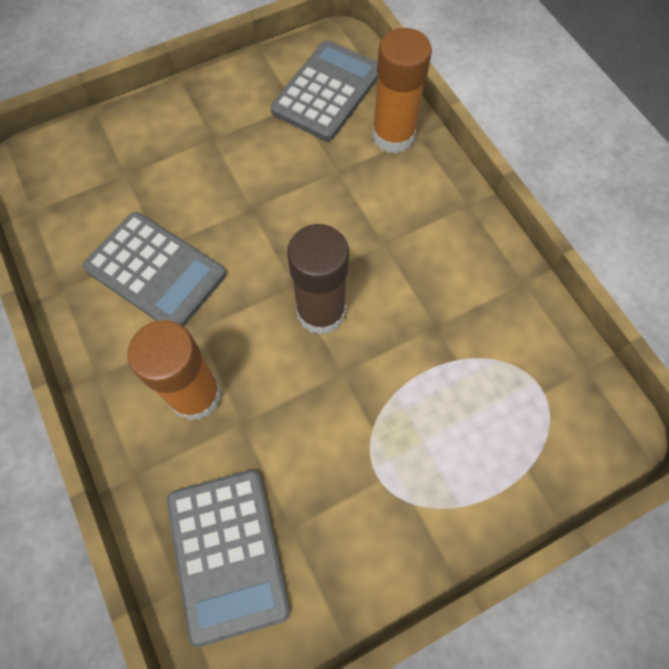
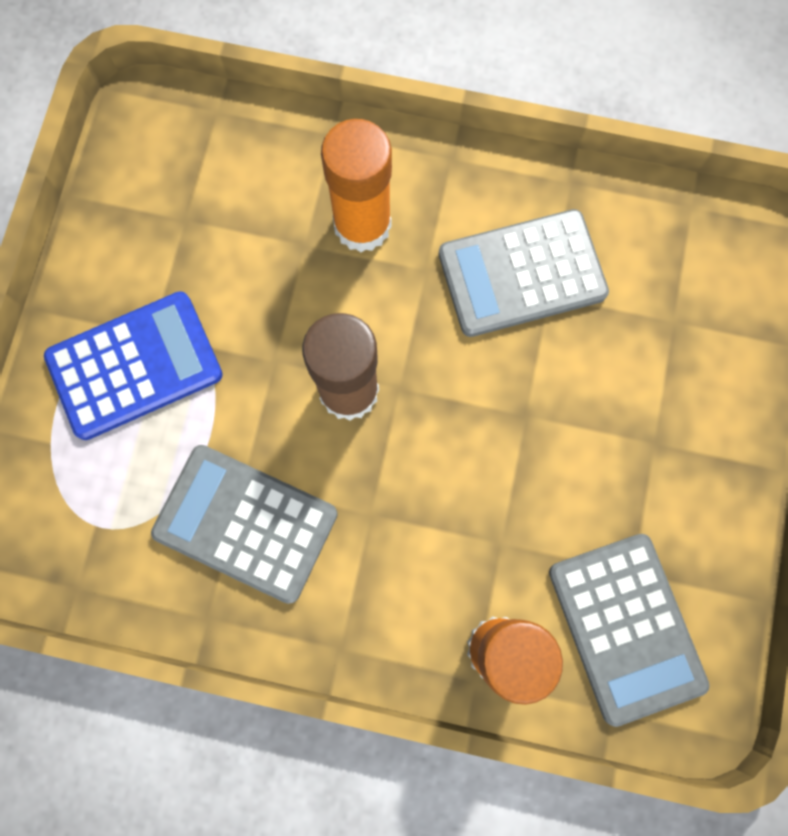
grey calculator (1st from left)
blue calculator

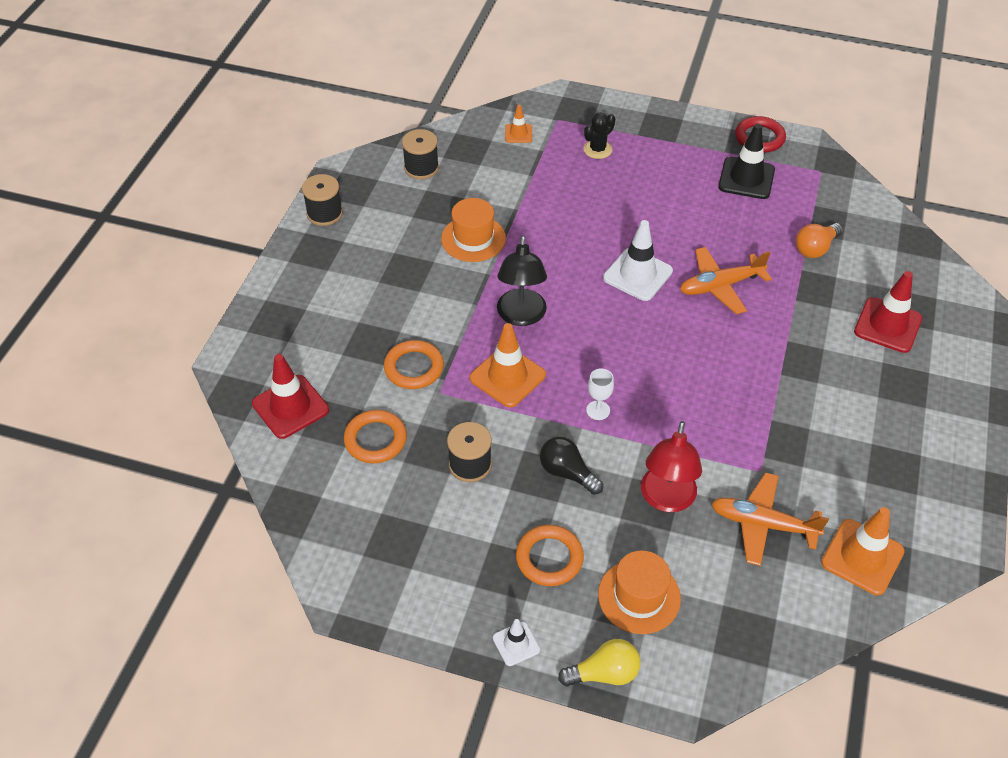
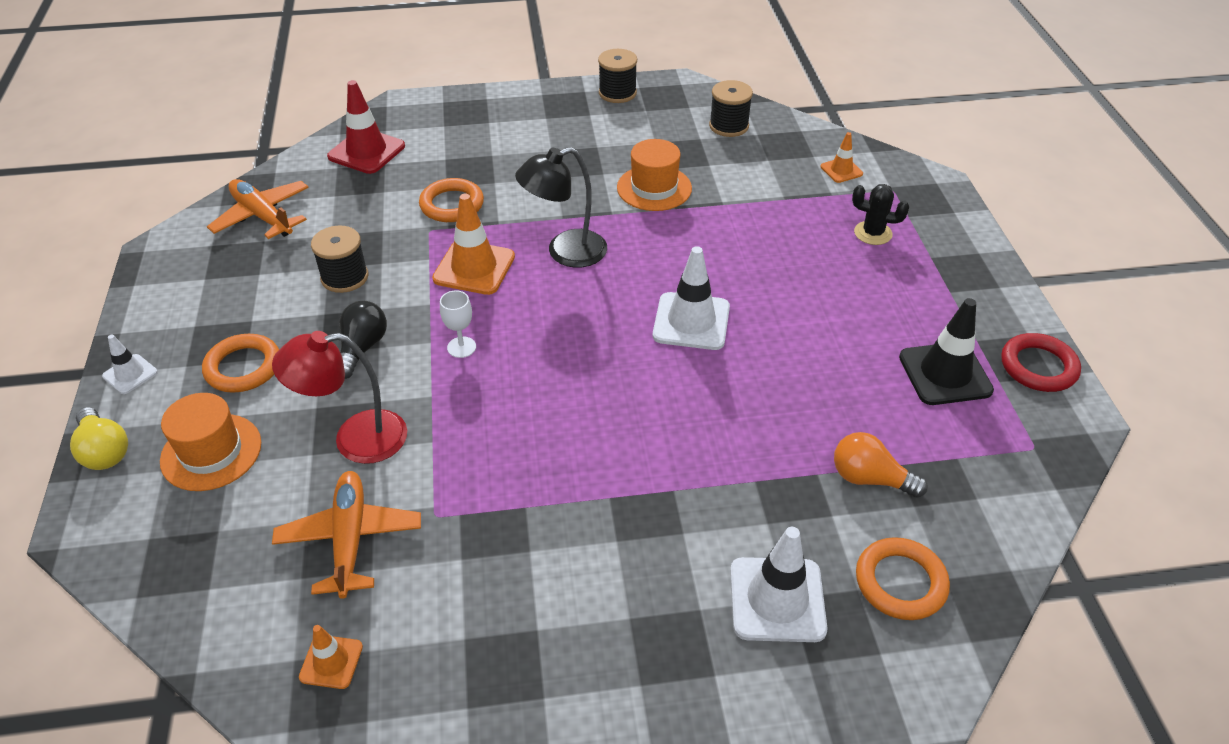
orange ring (3rd from left)
orange plane (1st from left)
orange traffic cone (1st from left)
white traffic cone (3rd from left)

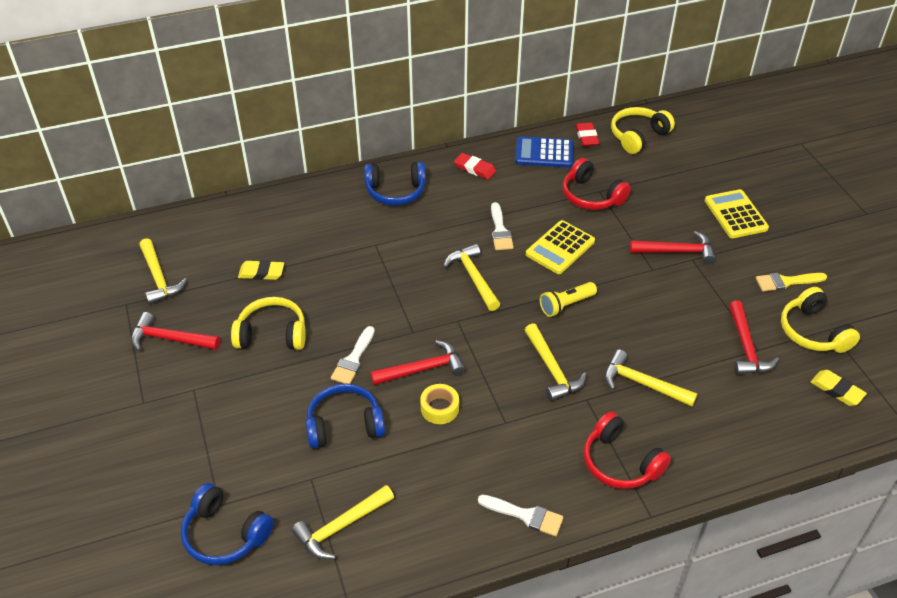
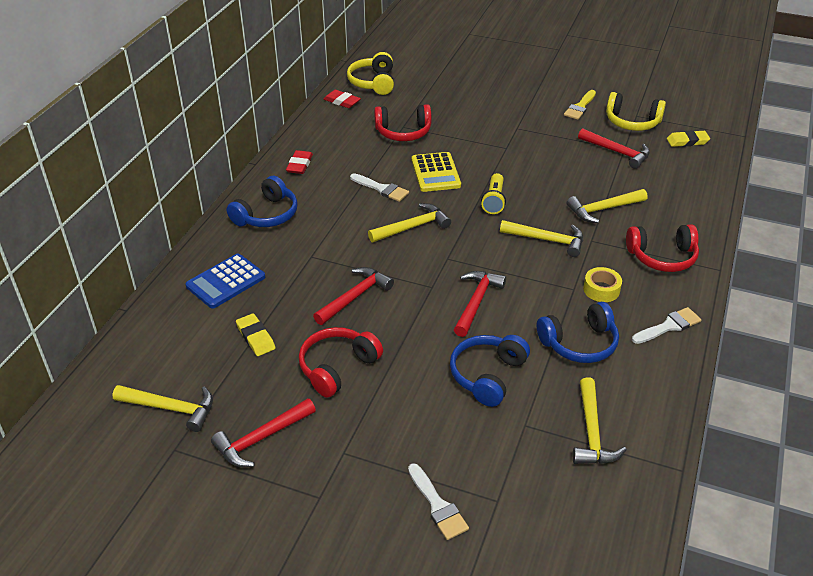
blue headphones (3rd from left)
red headphones (1st from left)
yellow eraser (1st from left)
white brush (2nd from left)
yellow tape
yellow hammer (2nd from left)
red eraser (1st from left)
blue calculator
red hammer (2nd from left)
yellow calculator (2nd from left in the first image)

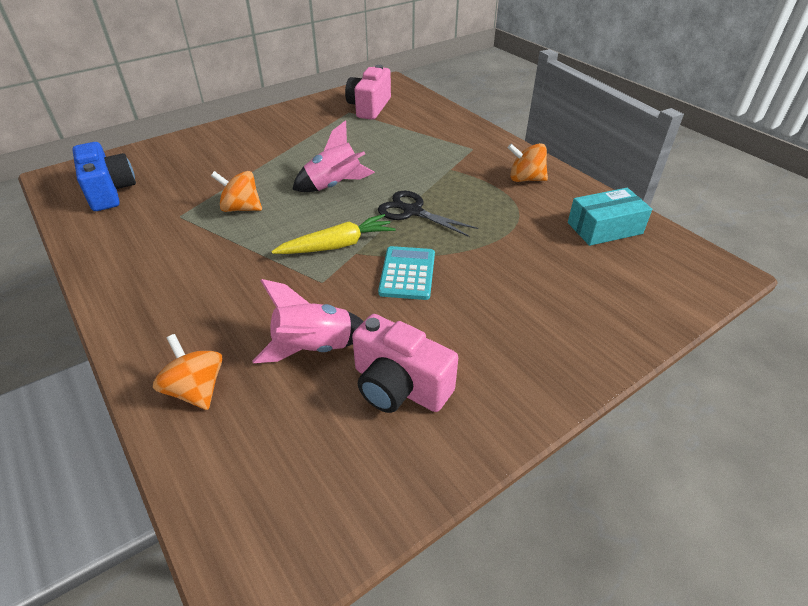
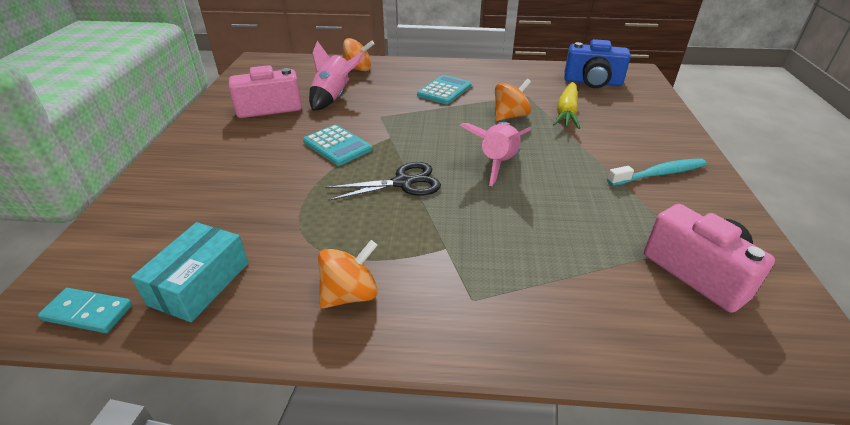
yellow carrot
turquoise domino
turquoise calculator (2nd from left)
turquoise toothbrush

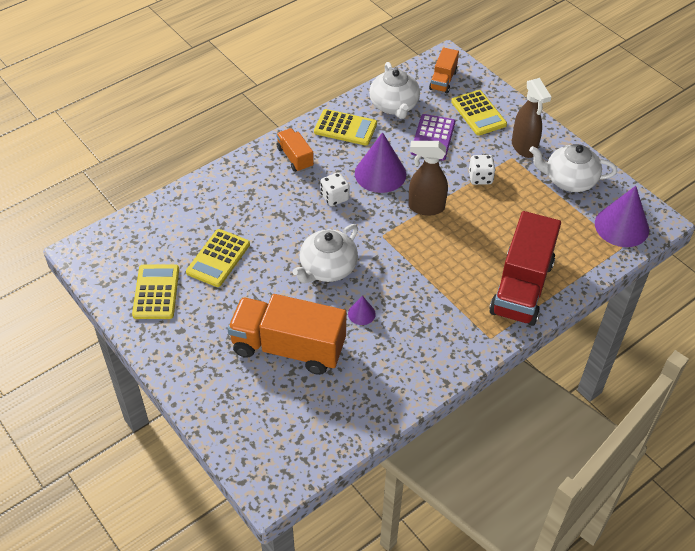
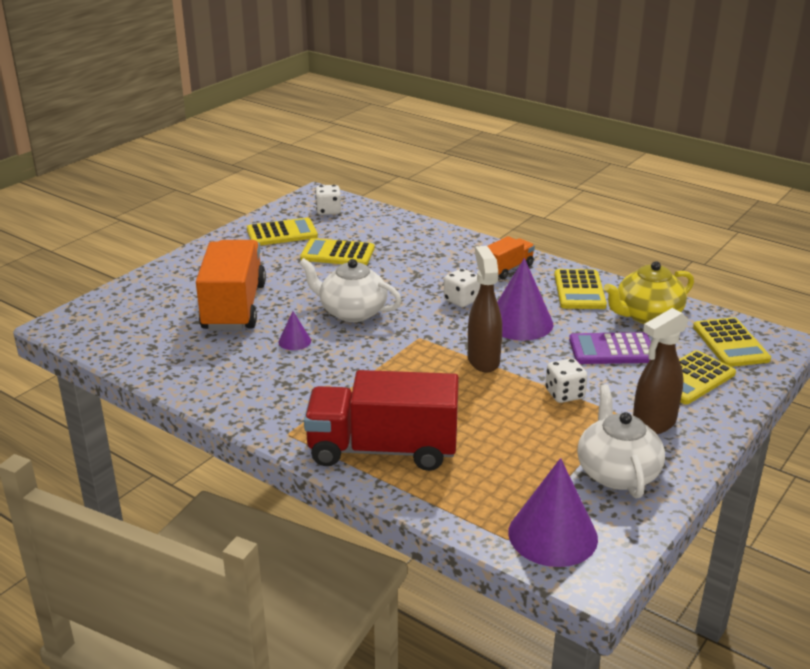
yellow teapot
yellow calculator (5th from left)
white dice (1st from left)

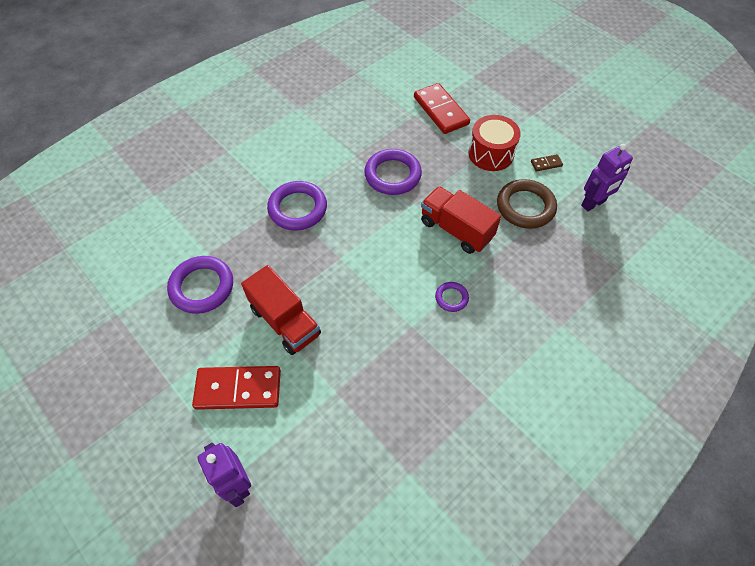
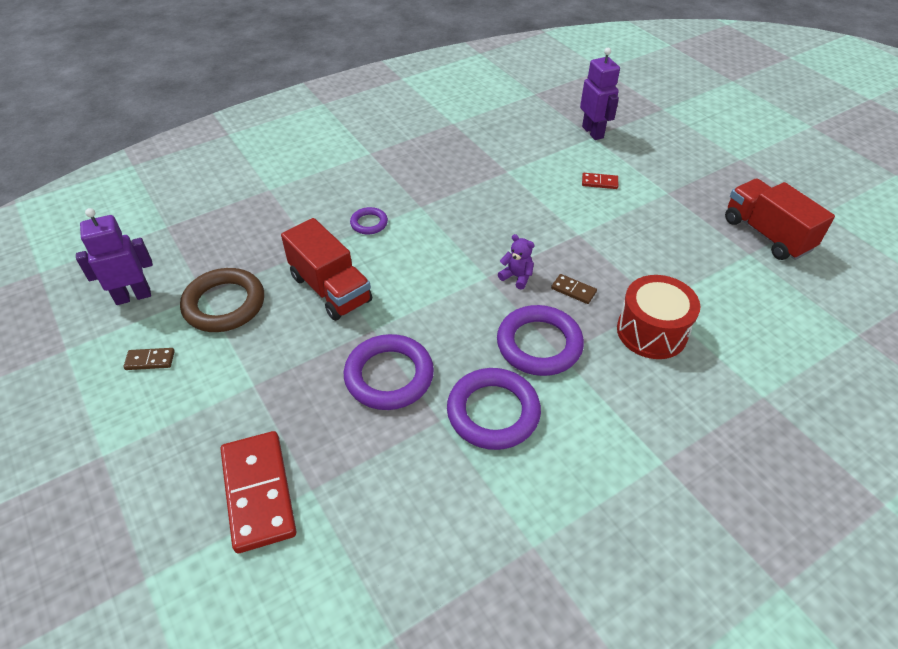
purple ring (3rd from left)
red domino (2nd from left)
red truck (2nd from left)
red drum
purple teddy bear
brown domino (2nd from left)

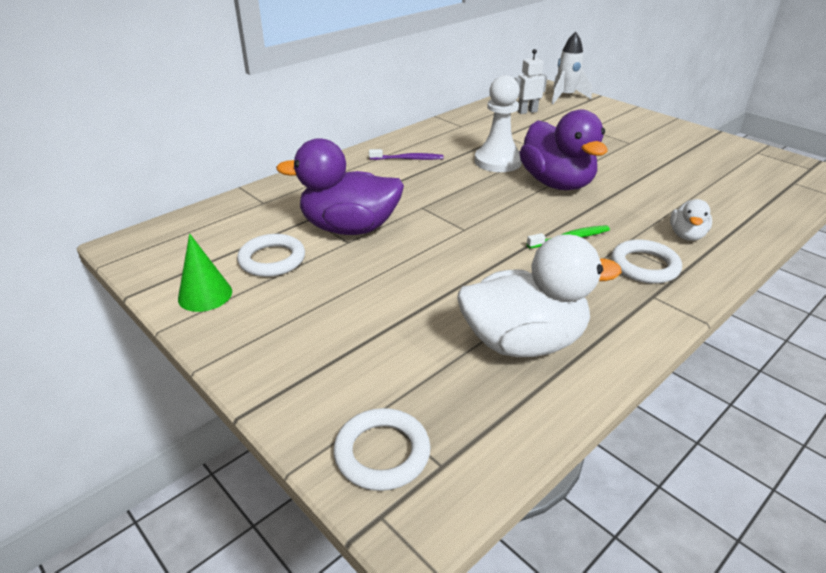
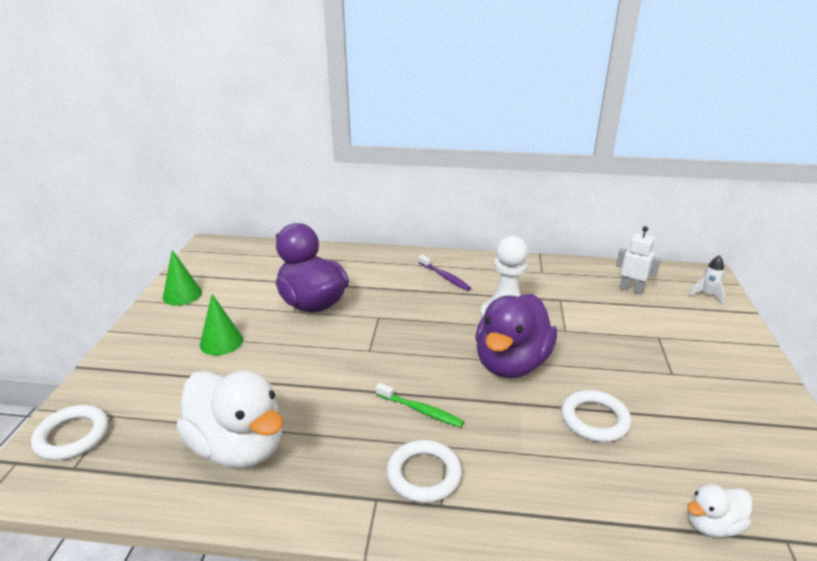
white ring (3rd from left)
white rocket
white duck (2nd from left)
green cone (2nd from left)

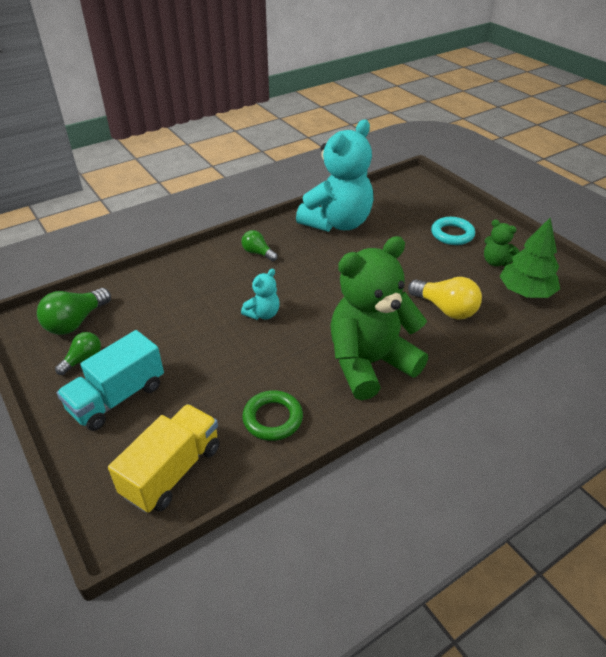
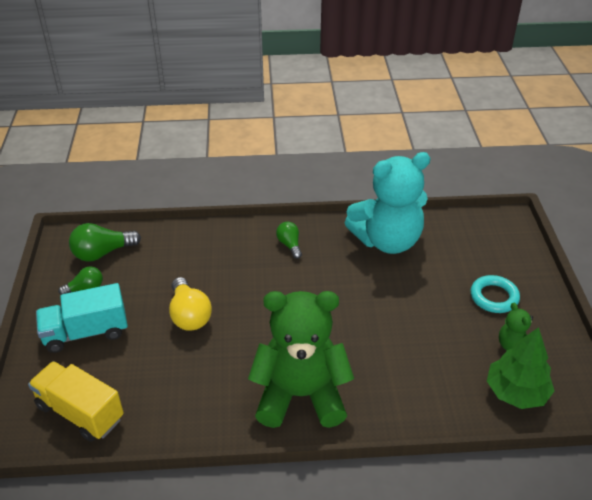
yellow truck
turquoise teddy bear (1st from left in the first image)
green ring
yellow light bulb

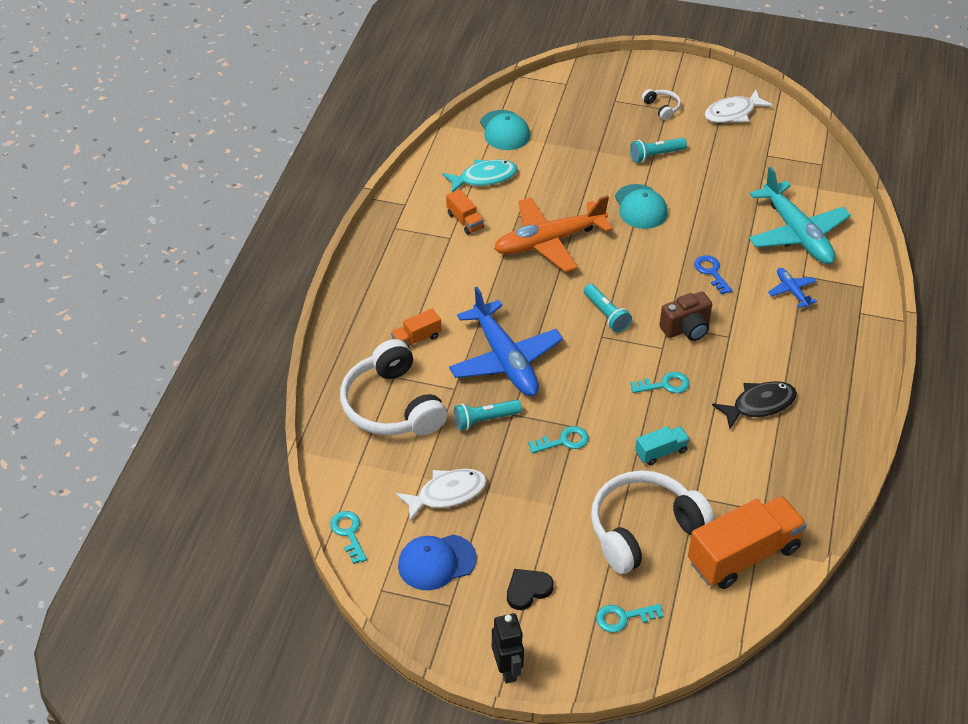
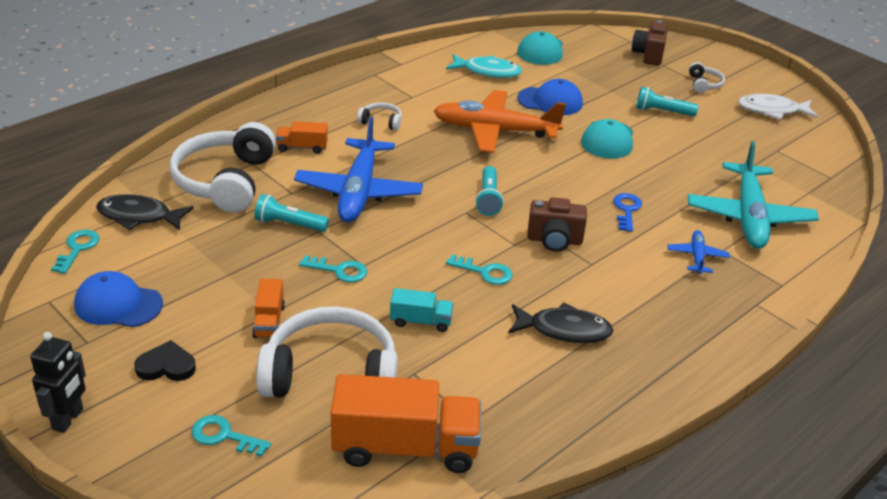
white fish (1st from left in the first image)
orange truck (1st from left)
black fish (1st from left)
white headphones (3rd from left)
blue cap (2nd from left)
brown camera (2nd from left)

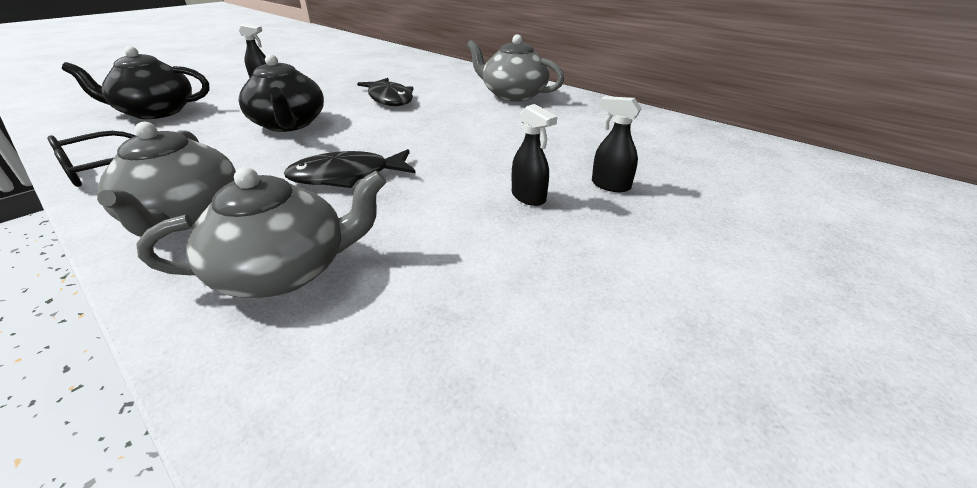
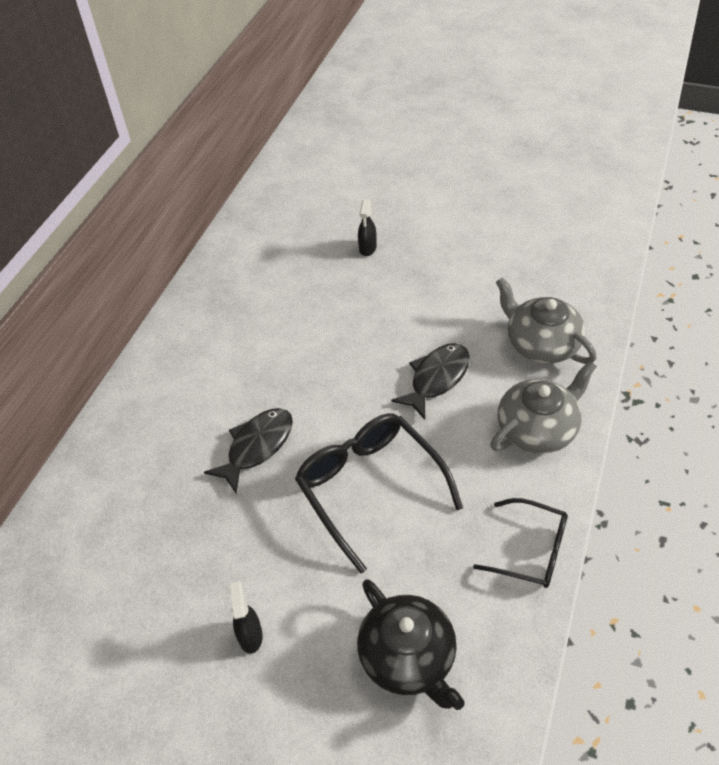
black glasses (1st from left)
black fish (2nd from left)
grey teapot (3rd from left in the first image)
black spray bottle (2nd from left in the first image)

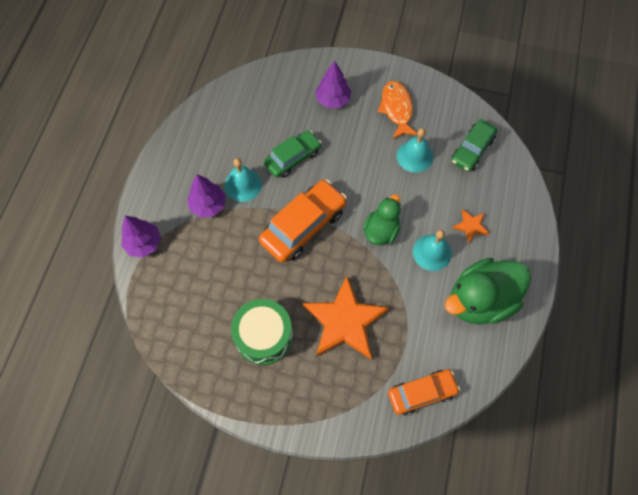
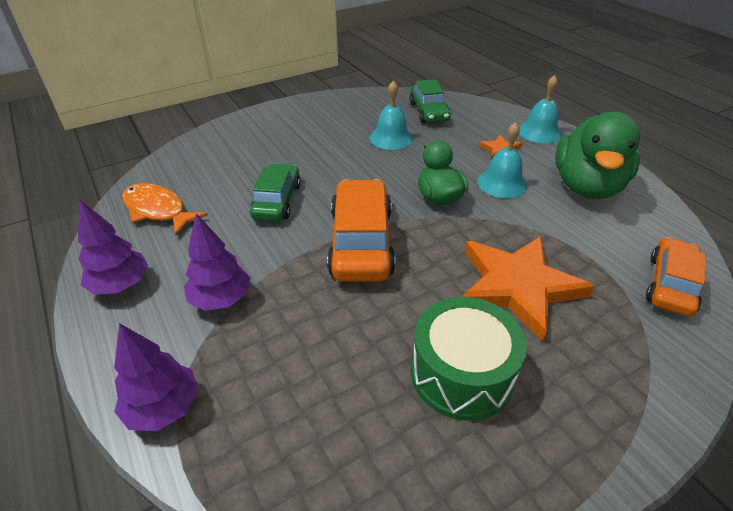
turquoise bell (3rd from left)
purple tree (1st from left)
orange fish

